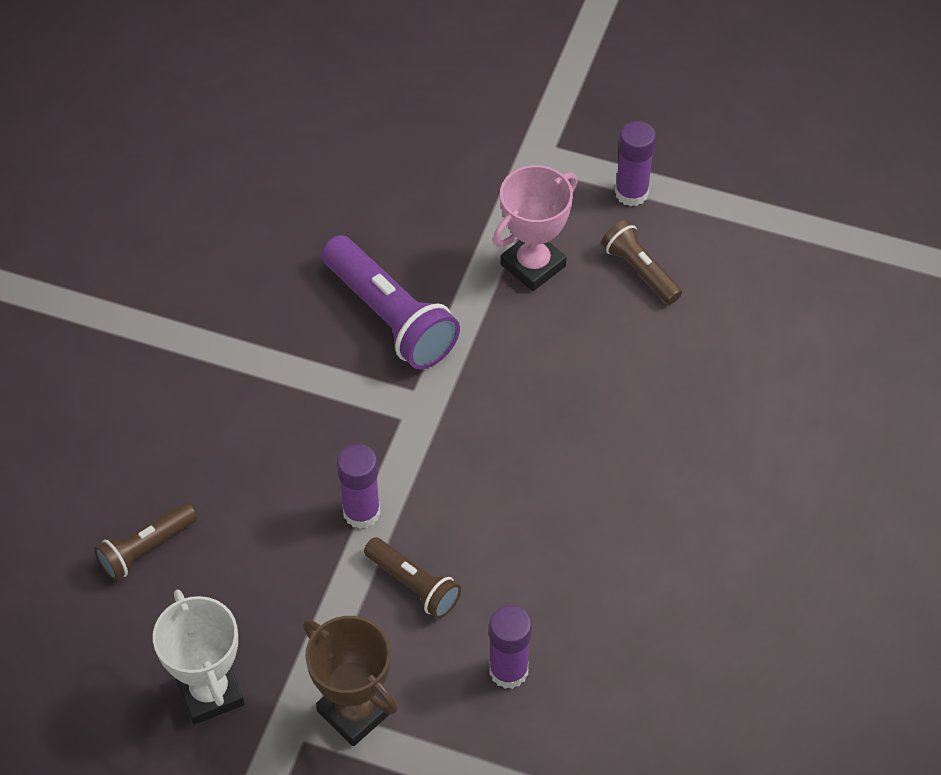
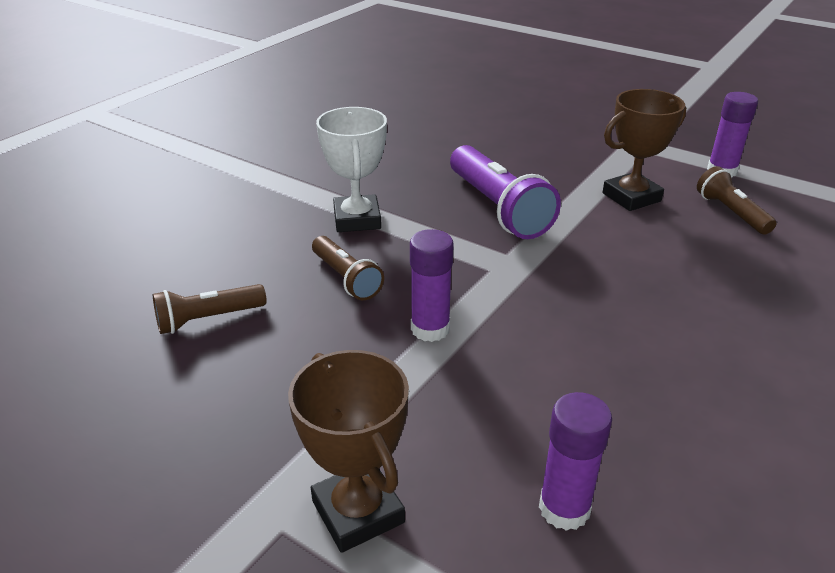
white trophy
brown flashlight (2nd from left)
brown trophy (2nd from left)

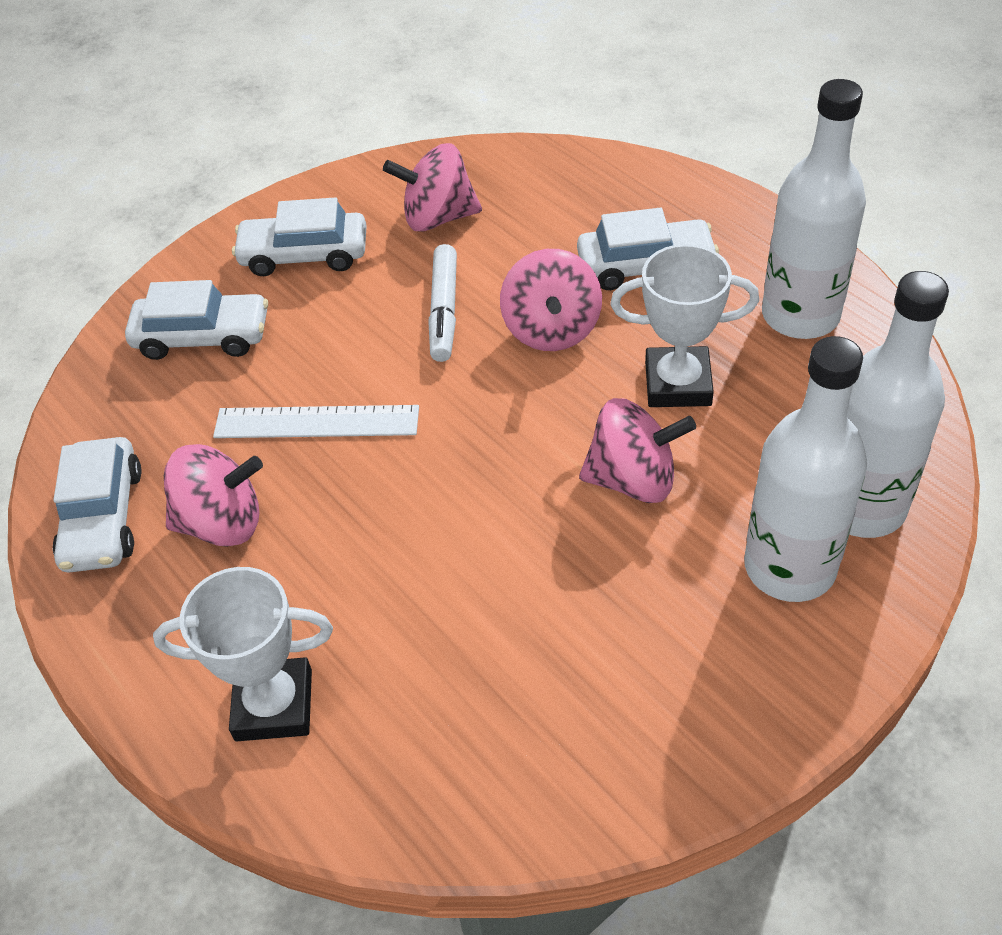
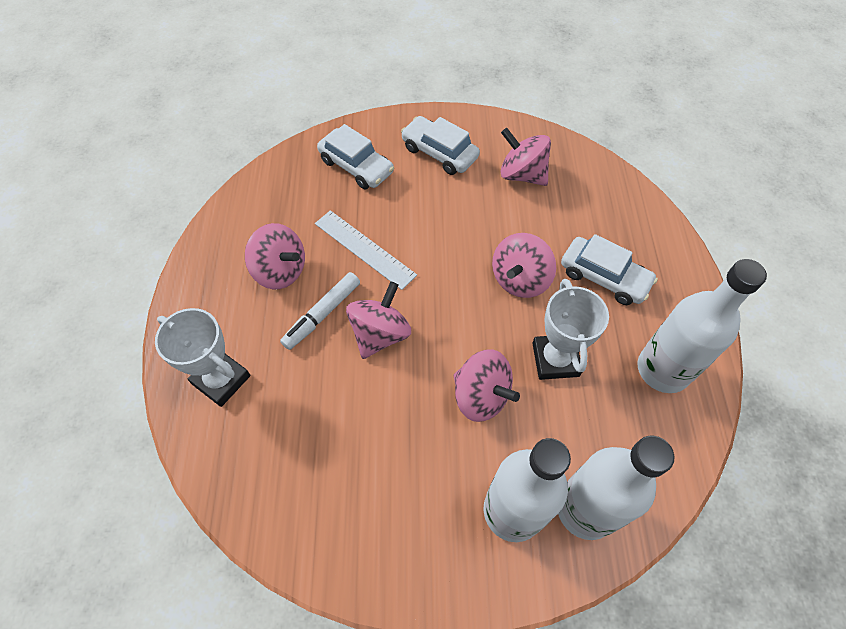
white car (1st from left in the first image)
white marker
white trophy (2nd from left)
pink spinning top (2nd from left)

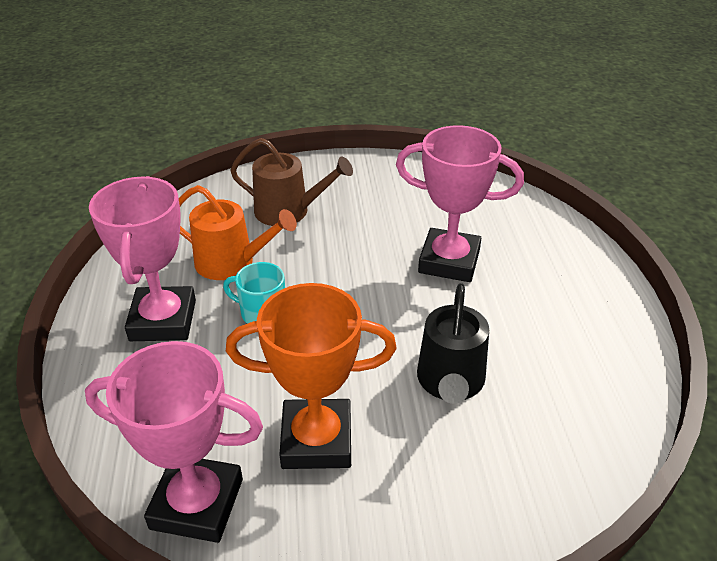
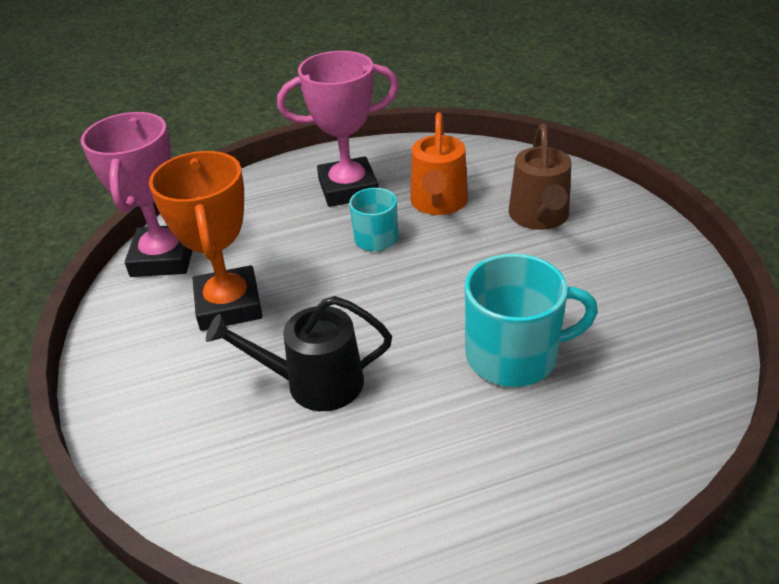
turquoise mug (2nd from left)

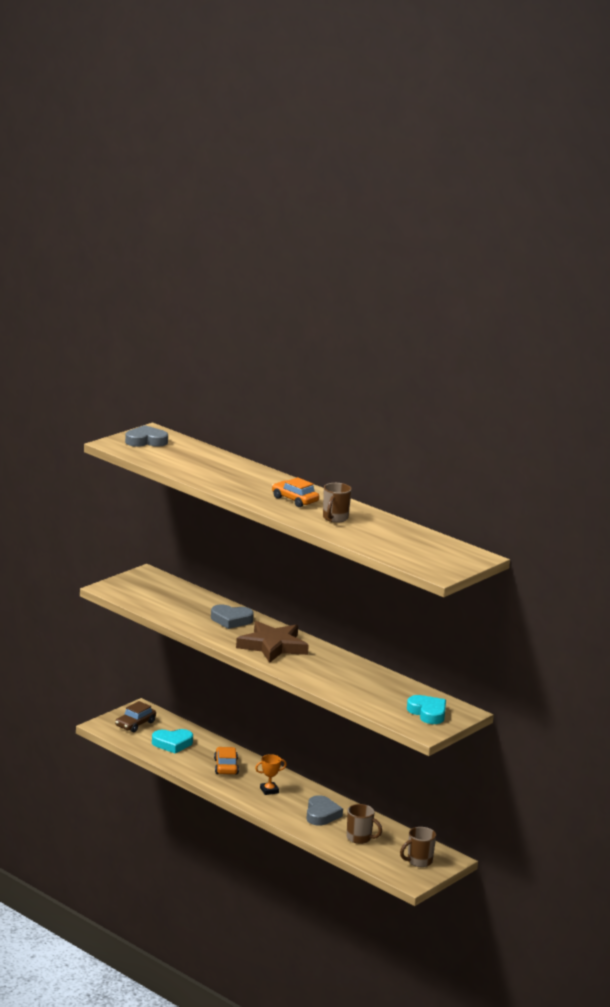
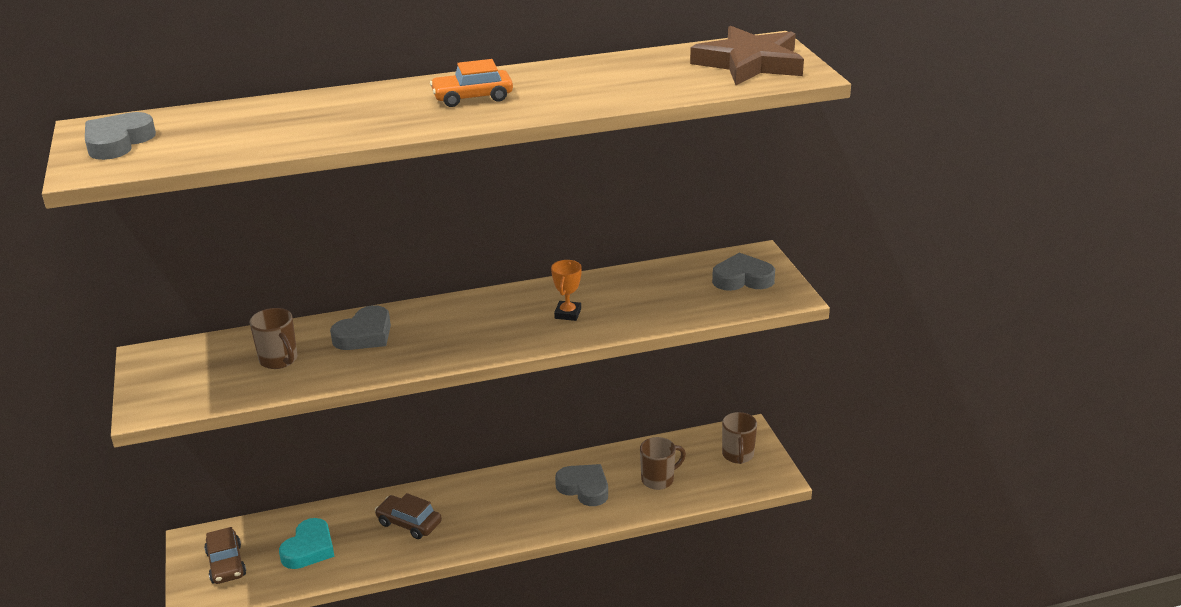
brown car (2nd from left)
brown star
orange trophy
brown mug (1st from left)
grey heart (4th from left)

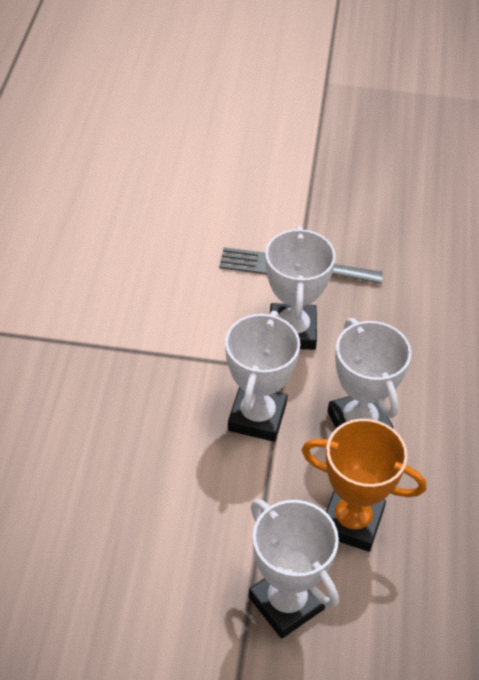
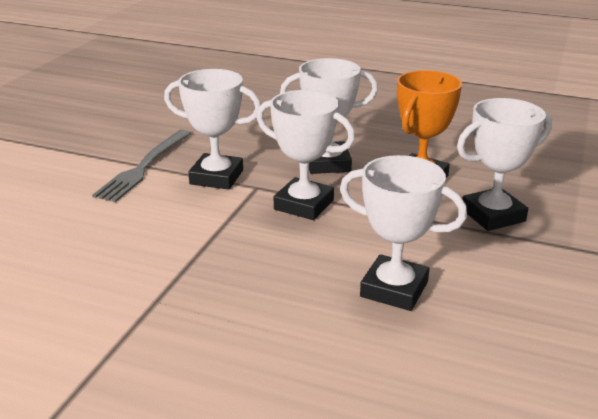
white trophy (4th from left)

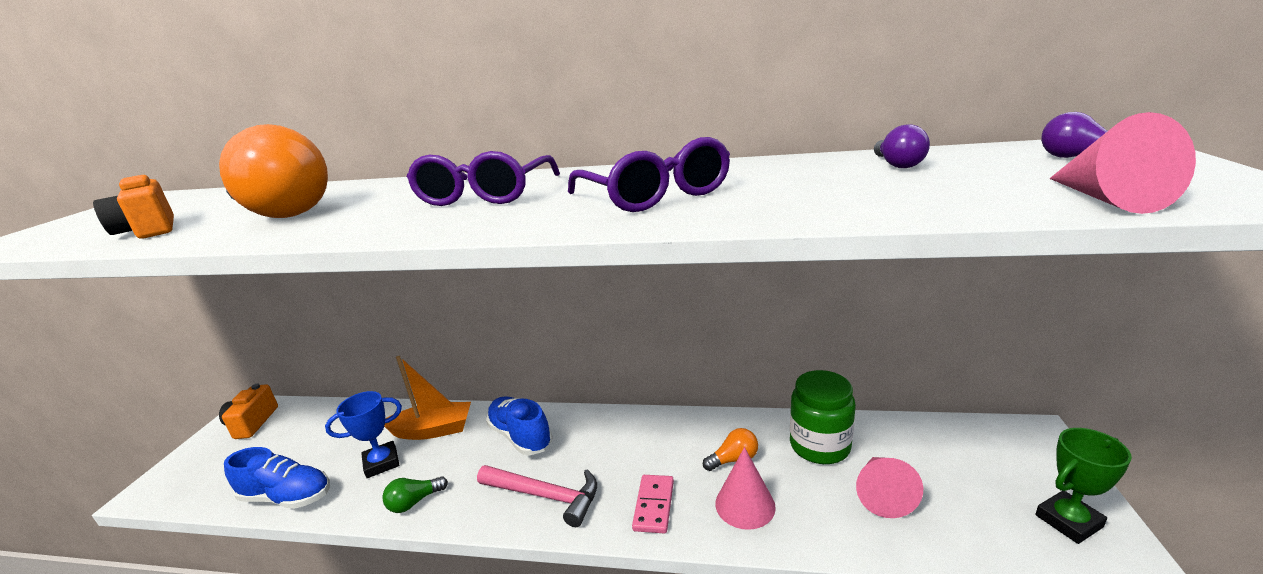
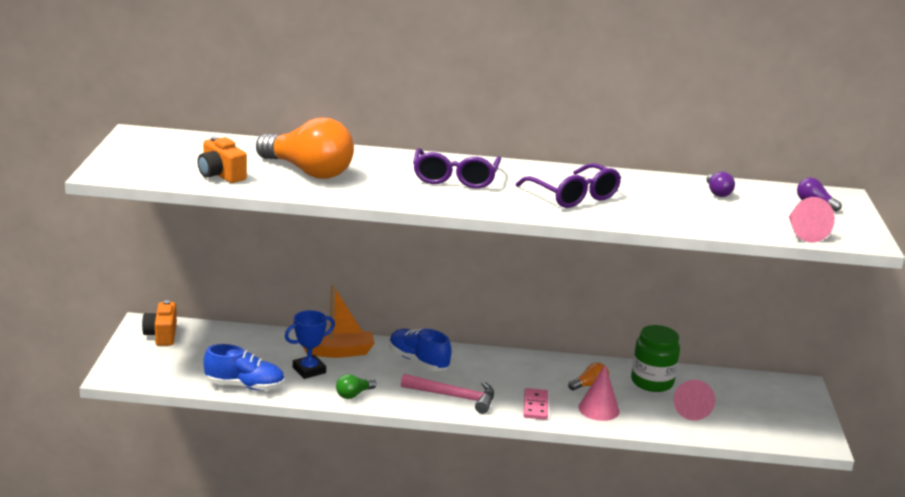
green trophy

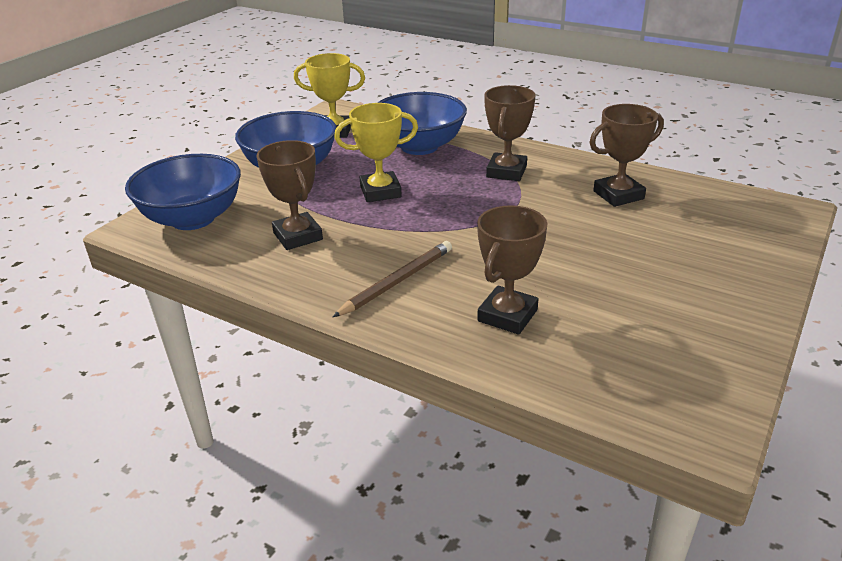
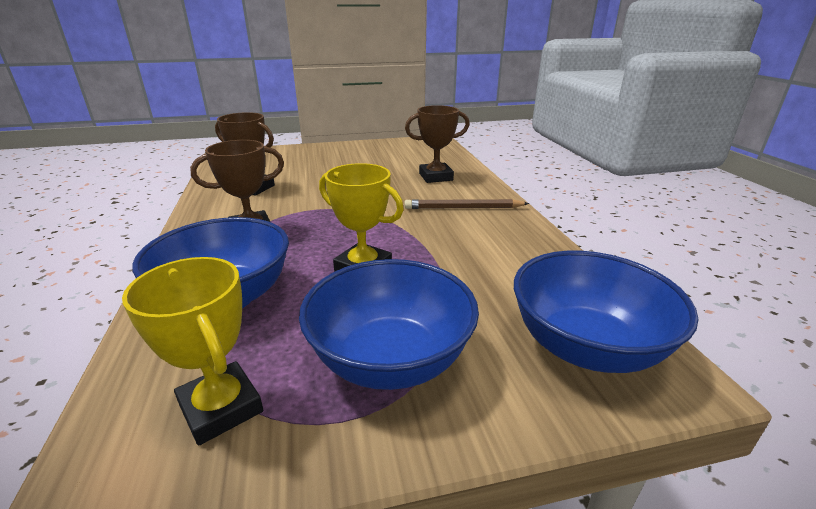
brown trophy (1st from left in the first image)

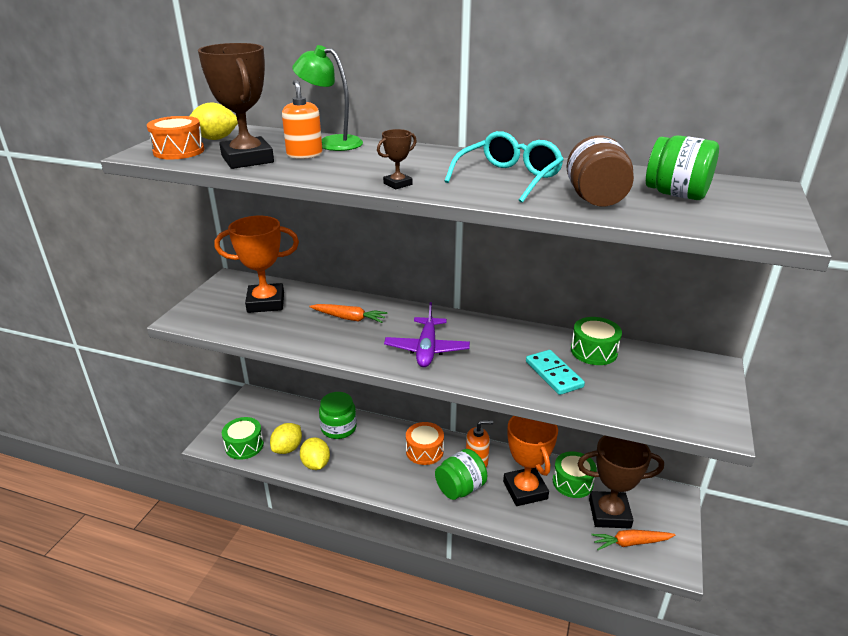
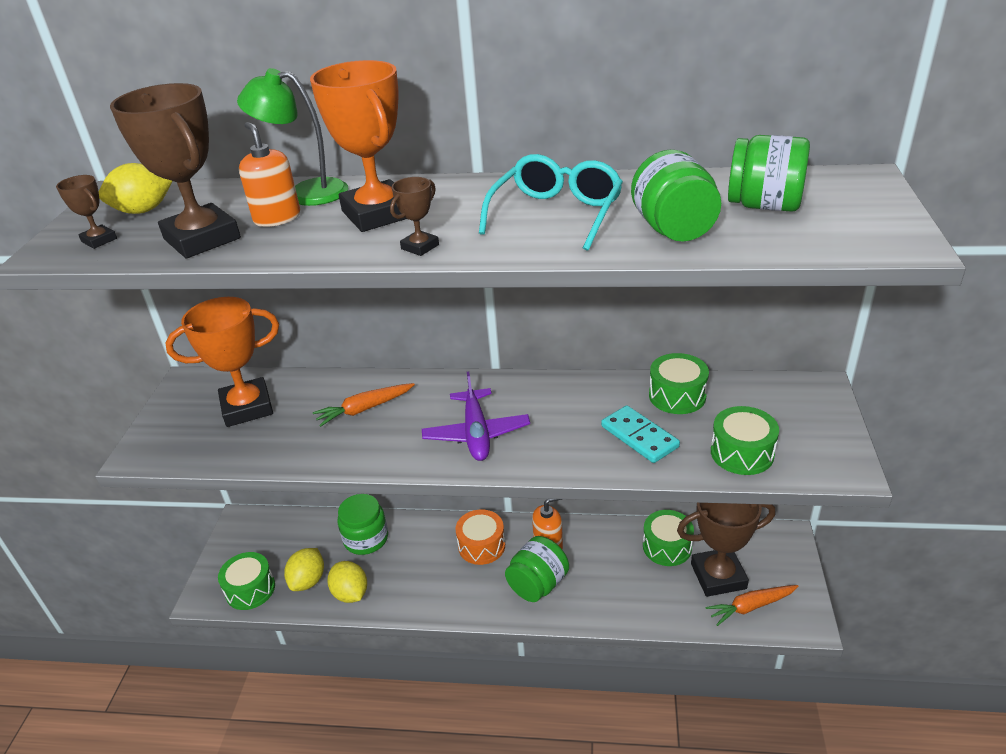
brown trophy (1st from left)
orange carrot (1st from left)
orange trophy (2nd from left)
green jar (3rd from left)
green drum (4th from left)

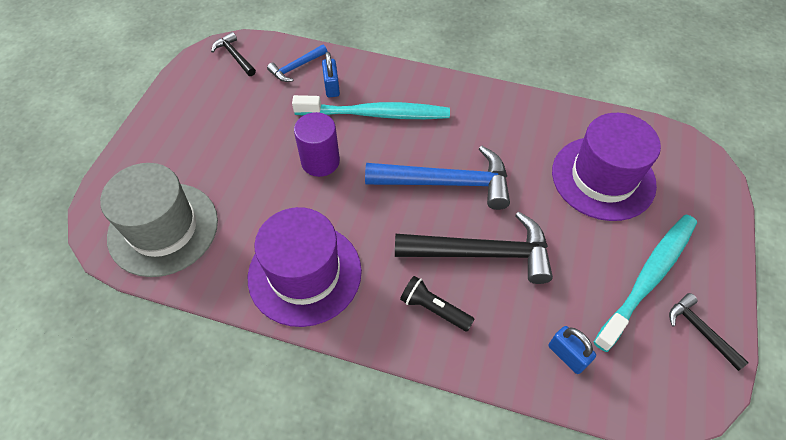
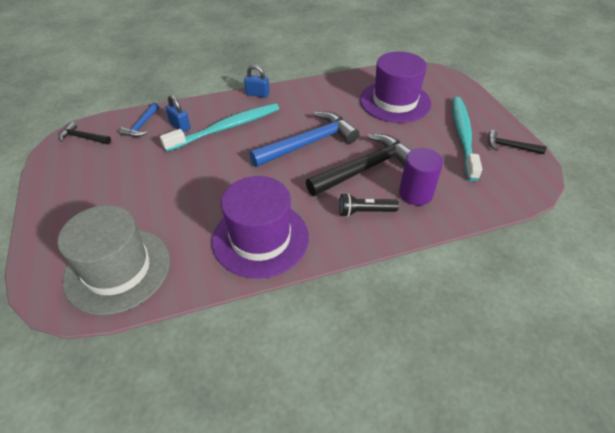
purple cylinder
blue padlock (2nd from left)

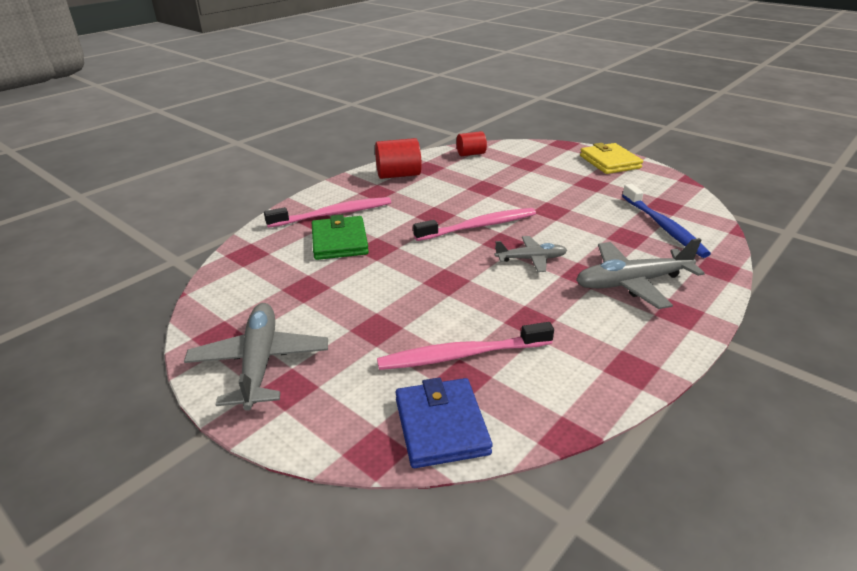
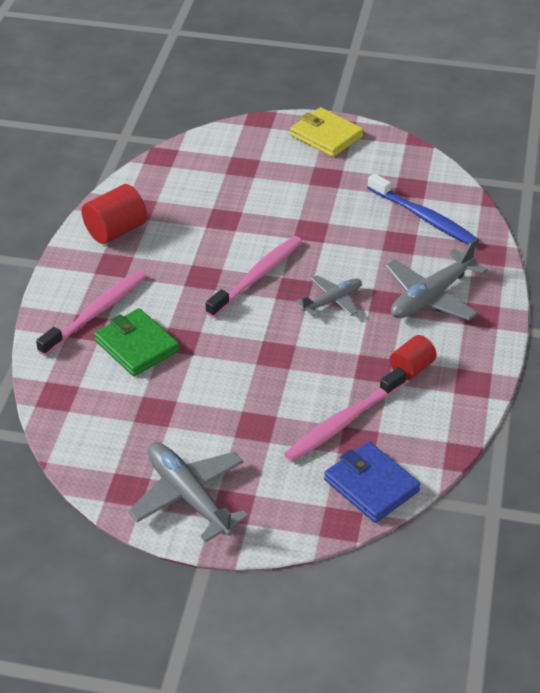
red cylinder (2nd from left)

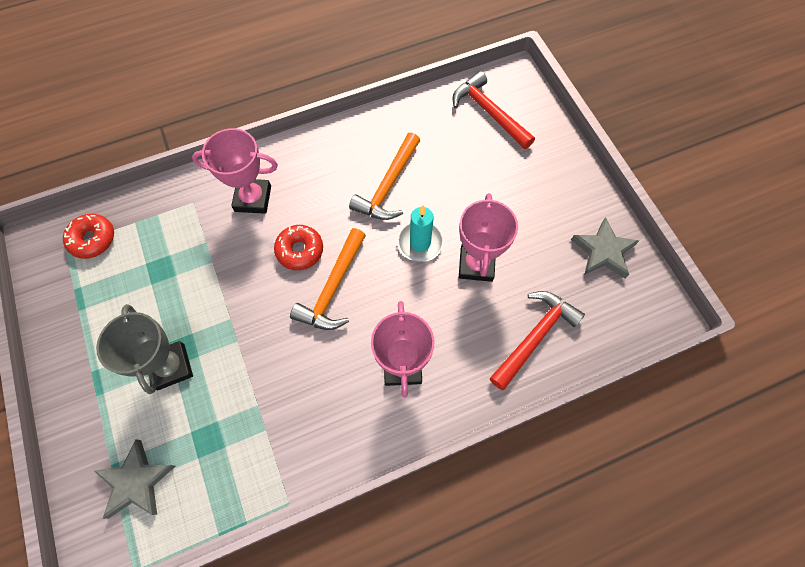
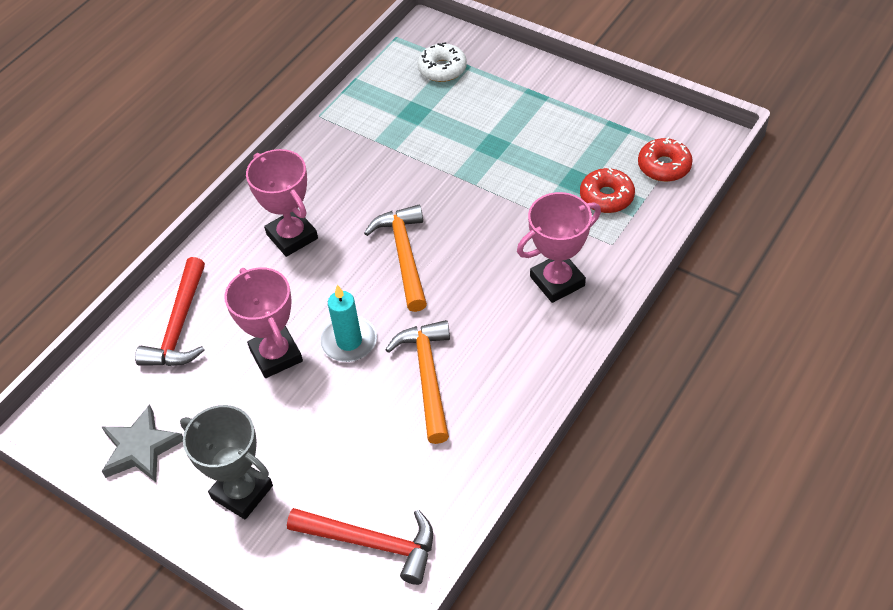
white donut
grey trophy
red donut (1st from left)

